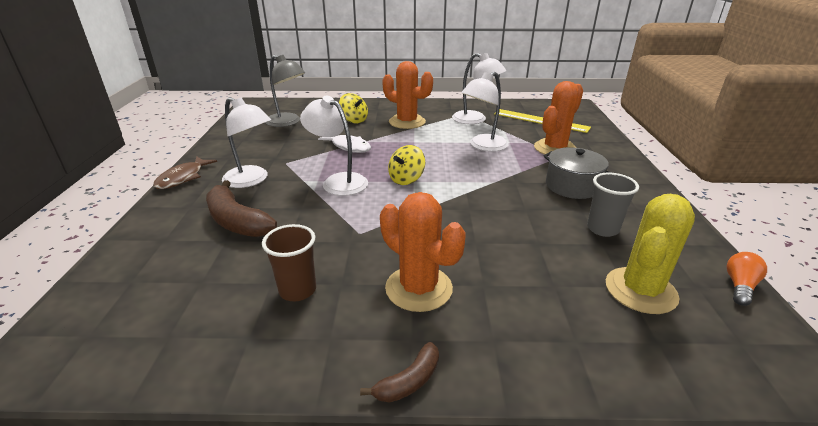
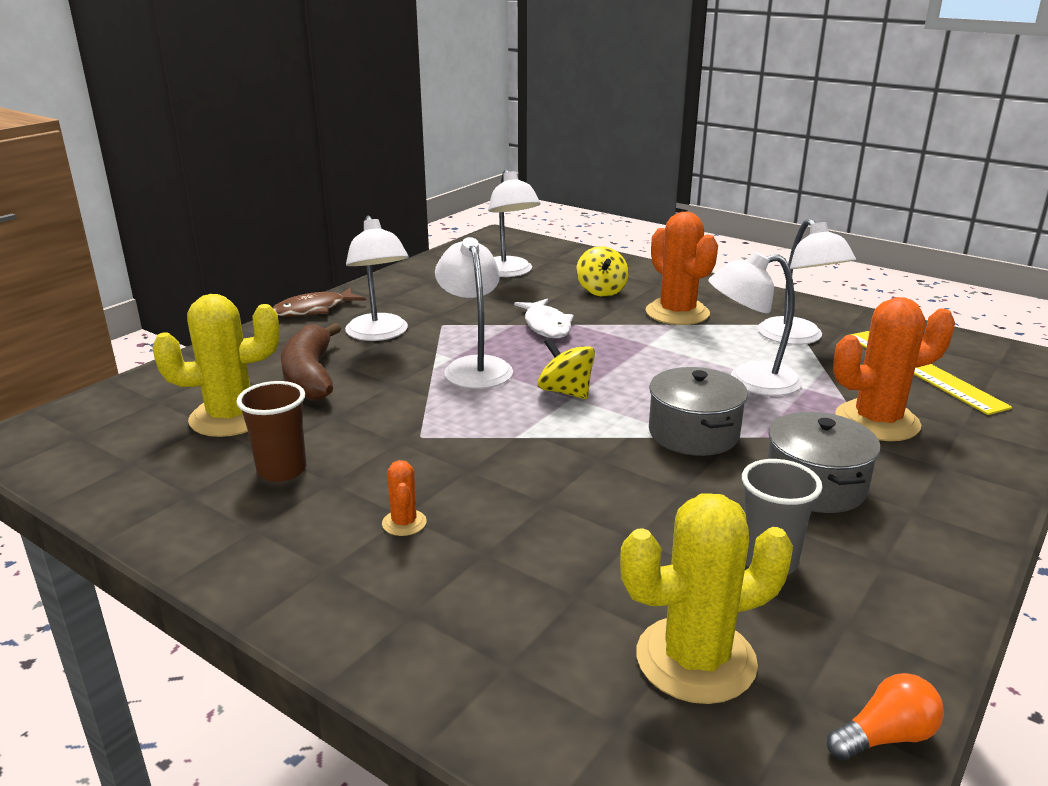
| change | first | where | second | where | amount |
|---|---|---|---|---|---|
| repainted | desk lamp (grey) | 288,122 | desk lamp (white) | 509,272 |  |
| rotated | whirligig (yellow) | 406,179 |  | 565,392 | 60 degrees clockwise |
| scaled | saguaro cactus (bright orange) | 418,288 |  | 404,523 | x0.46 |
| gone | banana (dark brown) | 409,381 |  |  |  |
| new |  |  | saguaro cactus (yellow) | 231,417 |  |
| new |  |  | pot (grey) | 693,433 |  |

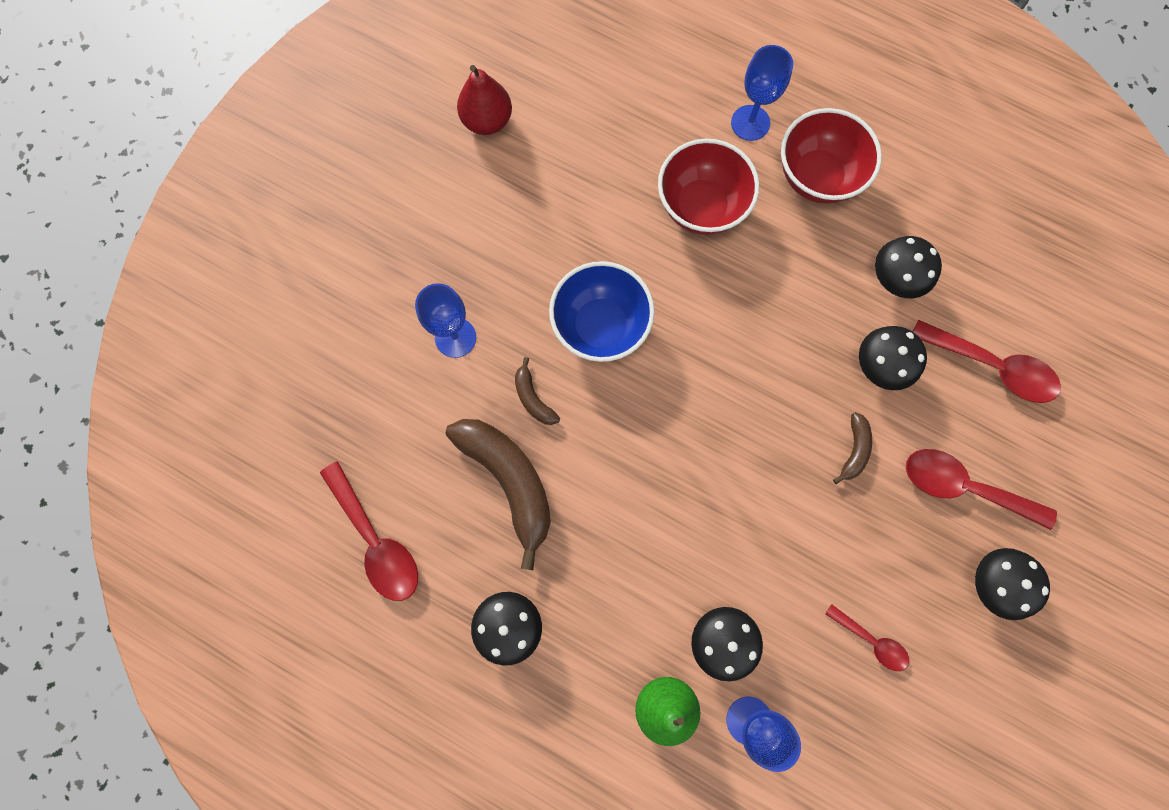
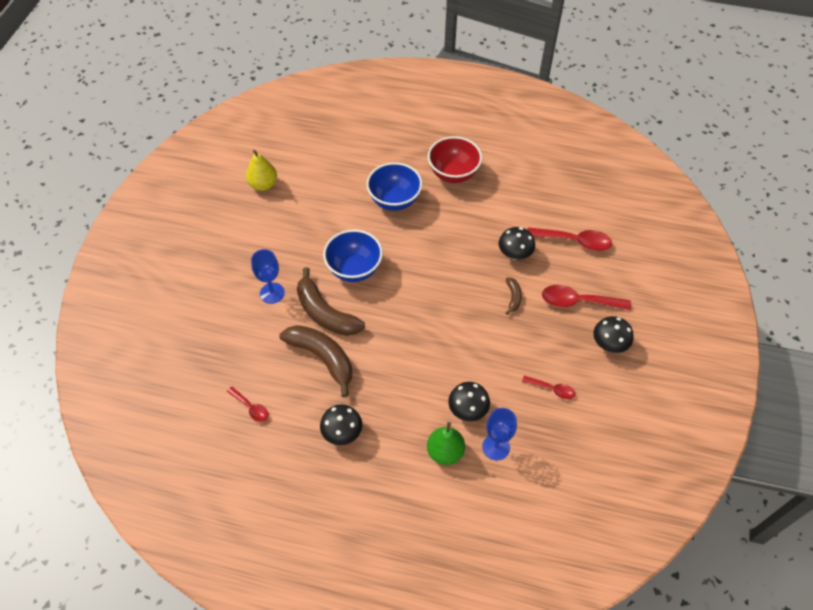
| change | first | where | second | where | amount |
|---|---|---|---|---|---|
| gone | goblet (royal blue) | 750,123 |  |  |  |
| repainted | pear (scarlet) | 487,121 | pear (yellow) | 263,184 |  |
| repainted | deep dish (scarlet) | 701,207 | deep dish (royal blue) | 394,200 |  |
| gone | fungus (ebony) | 895,279 |  |  |  |
| scaled | banana (dark brown) | 533,398 |  | 325,313 | x2.14 |
| scaled | teaspoon (scarlet) | 376,541 |  | 251,407 | x0.57 |

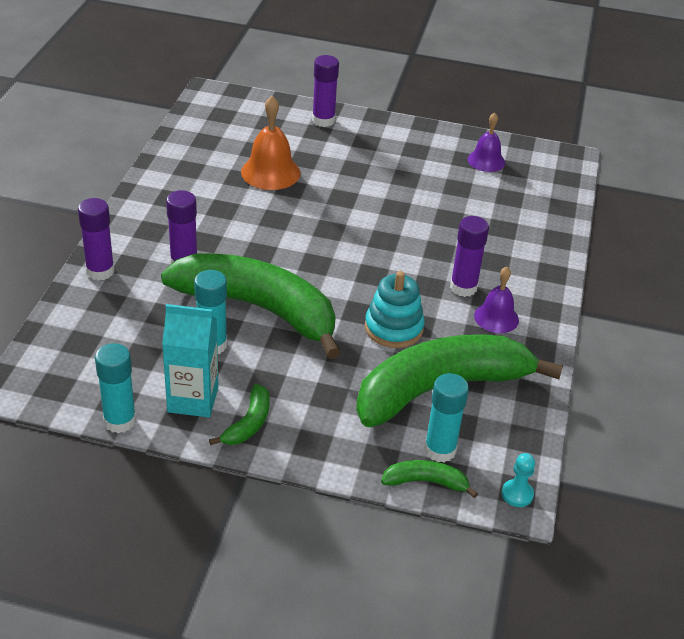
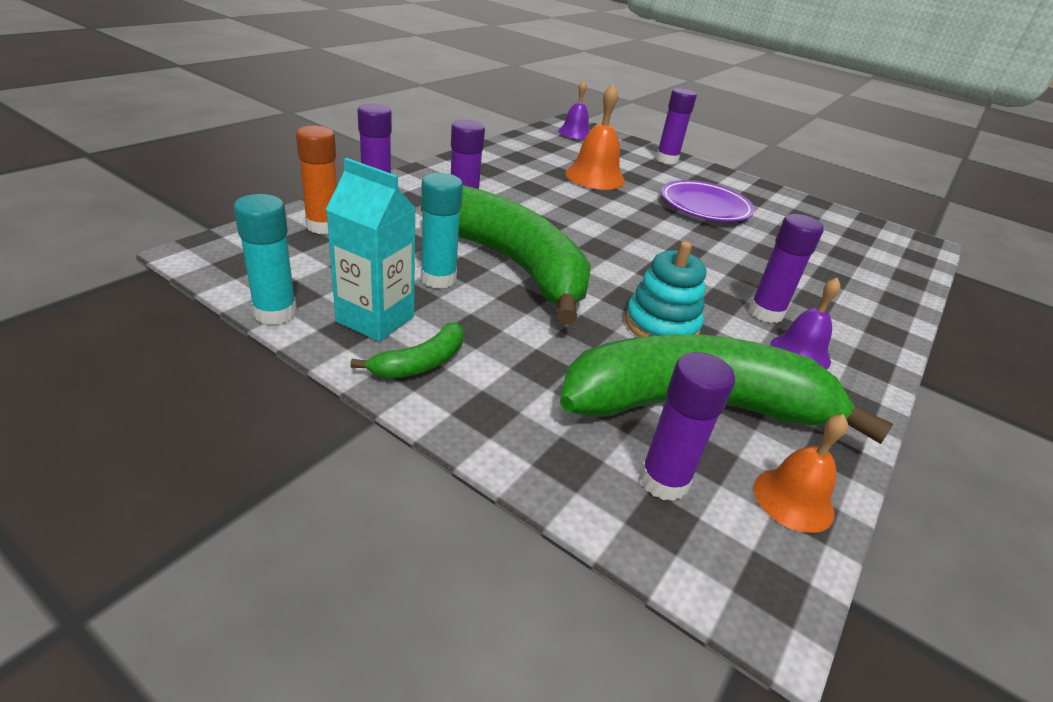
| change | first | where | second | where | amount |
|---|---|---|---|---|---|
| shifted | bell (violet) | 486,161 |  | 575,133 |  |
| repainted | glue stick (aqua) | 440,450 | glue stick (violet) | 664,481 |  |
| gone | chess pawn (aqua) | 517,494 |  |  |  |
| gone | banana (leaf-green) | 426,482 |  |  |  |
| new |  |  | glue stick (bright orange) | 323,226 |  |
| new |  |  | plate (violet) | 704,207 |  |
| new |  |  | bell (bright orange) | 793,499 |  |

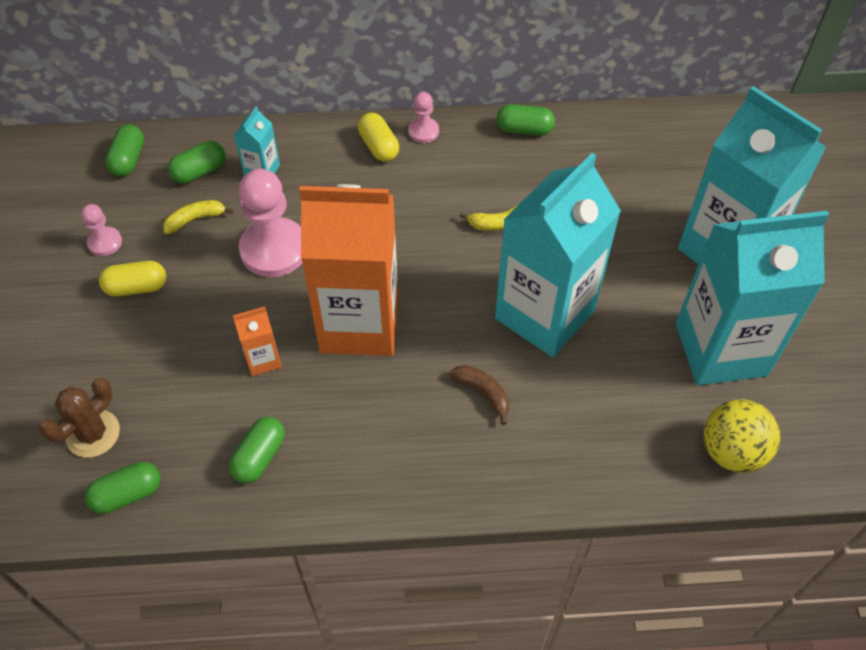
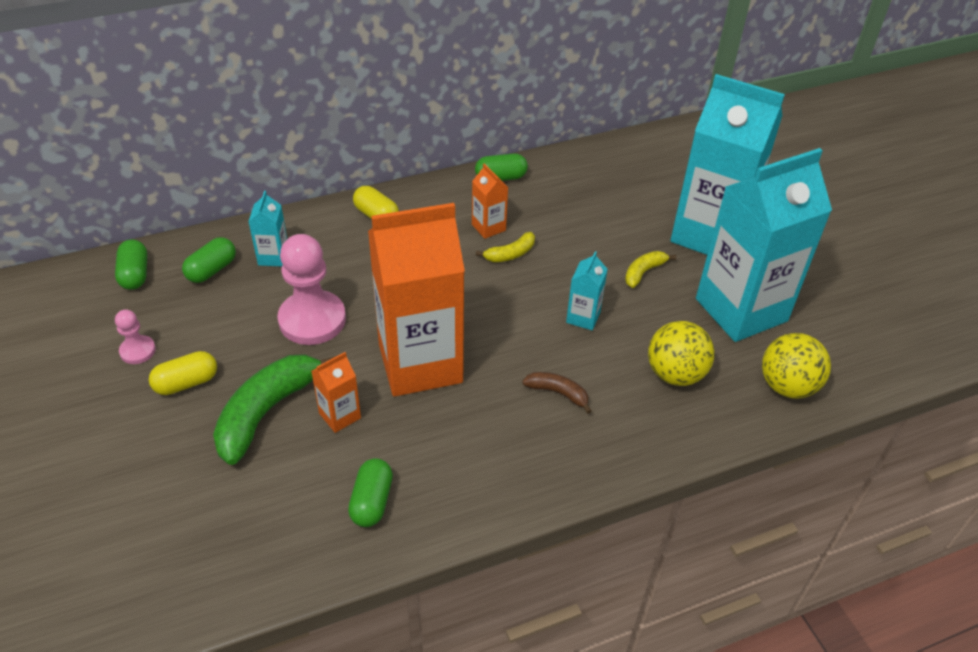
| change | first | where | second | where | amount |
|---|---|---|---|---|---|
| gone | chess pawn (rose-pink) | 423,131 |  |  |  |
| scaled | carton (aqua) | 544,314 |  | 583,317 | x0.41 |
| shifted | banana (yellow) | 195,219 |  | 643,272 |  |
| gone | saguaro cactus (dark brown) | 93,433 |  |  |  |
| gone | capsule (leaf-green) | 127,494 |  |  |  |
| new |  |  | carton (bright orange) | 488,227 |  |
| new |  |  | play ball (yellow) | 675,374 |  |
| new |  |  | banana (leaf-green) | 267,412 |  |

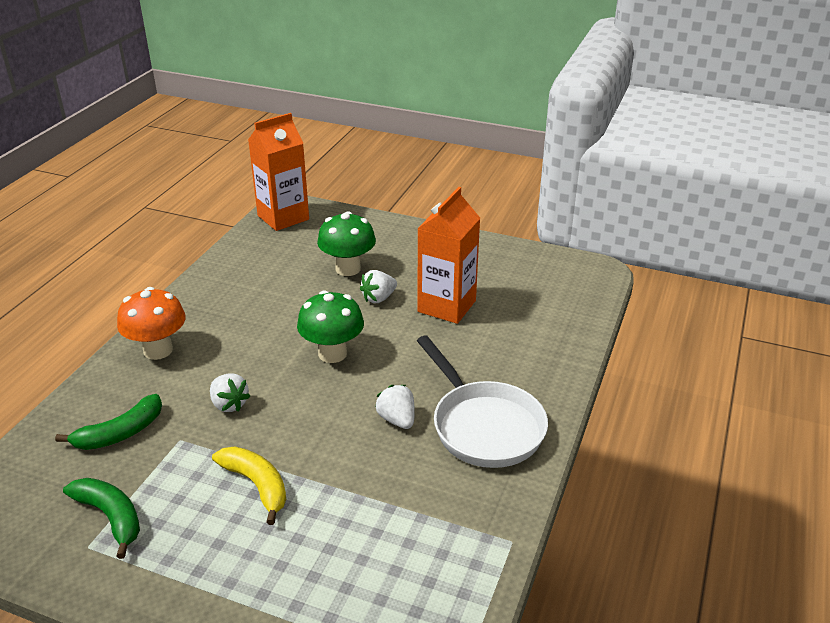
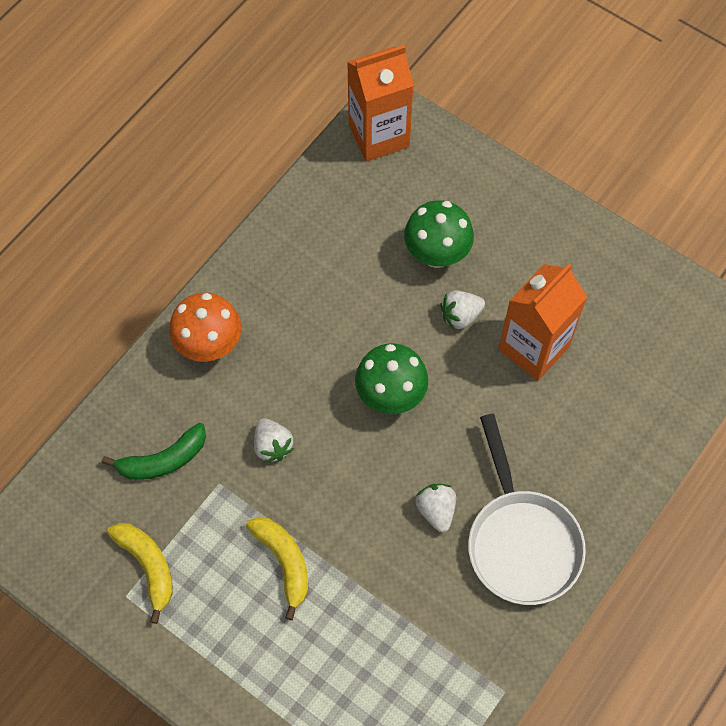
| change | first | where | second | where | amount |
|---|---|---|---|---|---|
| repainted | banana (leaf-green) | 111,517 | banana (yellow) | 148,566 |  |

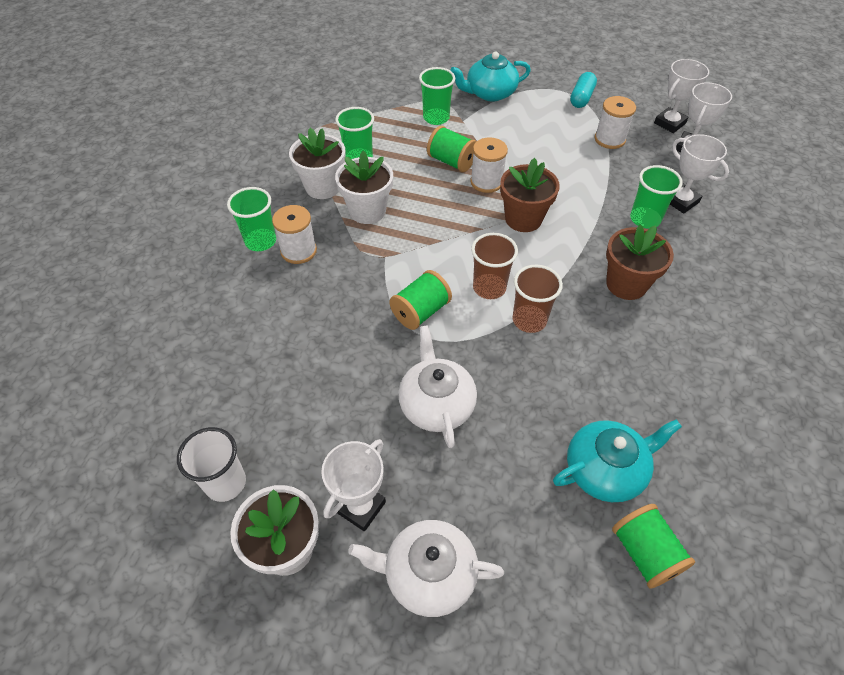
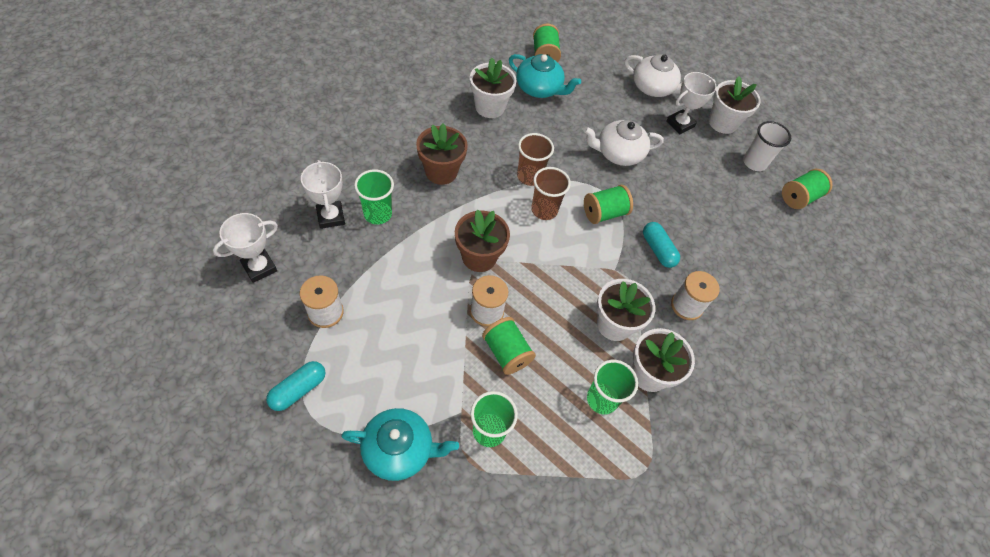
| change | first | where | second | where | amount |
|---|---|---|---|---|---|
| gone | trophy (white) | 669,123 |  |  |  |
| gone | beaker (leaf-green) | 260,241 |  |  |  |
| rotated | teapot (white) | 436,404 |  | 618,153 | 75 degrees clockwise |
| rotated | teapot (aqua) | 605,470 |  | 539,88 | 150 degrees counterclockwise |
| new |  |  | flower pot (white) | 490,107 |  |
| new |  |  | reel of thread (leaf-green) | 799,197 |  |
| new |  |  | capsule (aqua) | 657,250 |  |

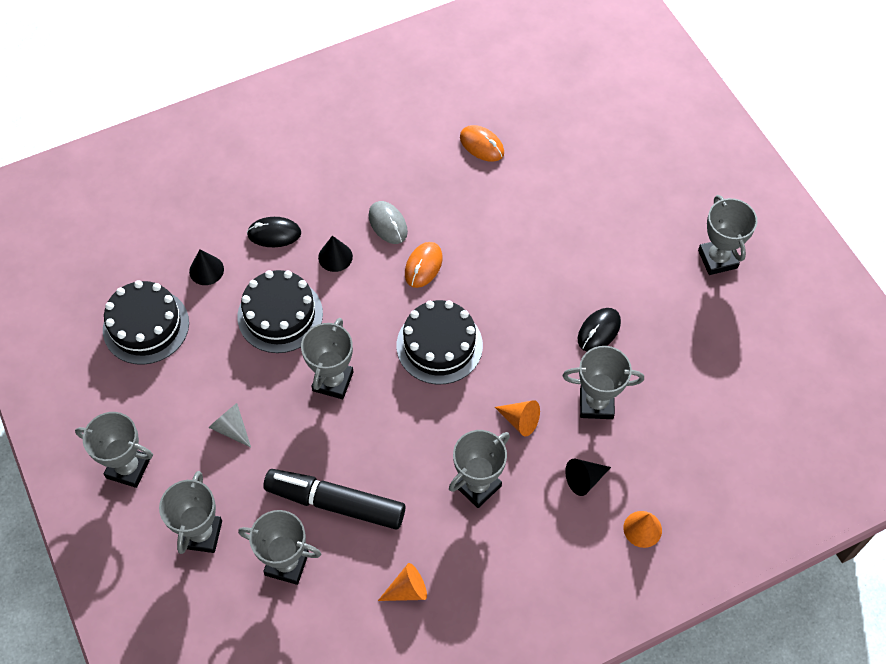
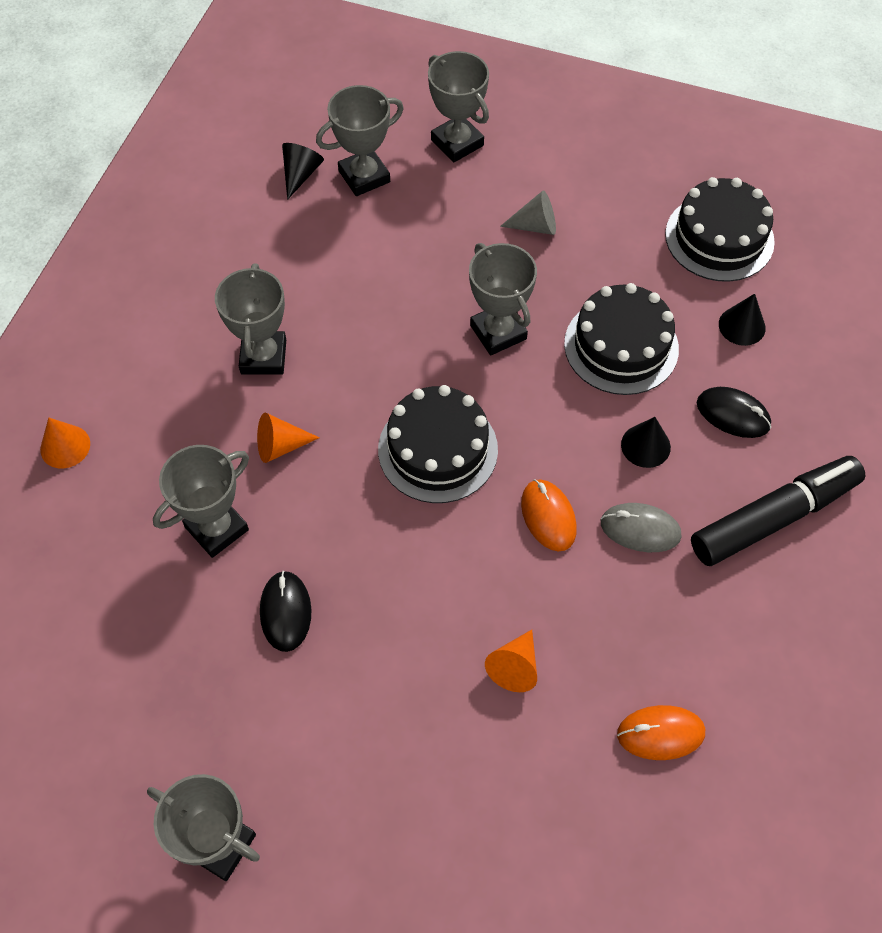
| change | first | where | second | where | amount |
|---|---|---|---|---|---|
| rotated | computer mouse (ebony) | 274,234 |  | 733,414 | 75 degrees clockwise |
| gone | trophy (grey) | 128,468 |  |  |  |
| shifted | solid cone (ebony) | 584,479 |  | 300,174 |  |
| shifted | marker pen (ebony) | 335,503 |  | 774,517 |  |
| shifted | solid cone (bright orange) | 407,590 |  | 515,667 |  |

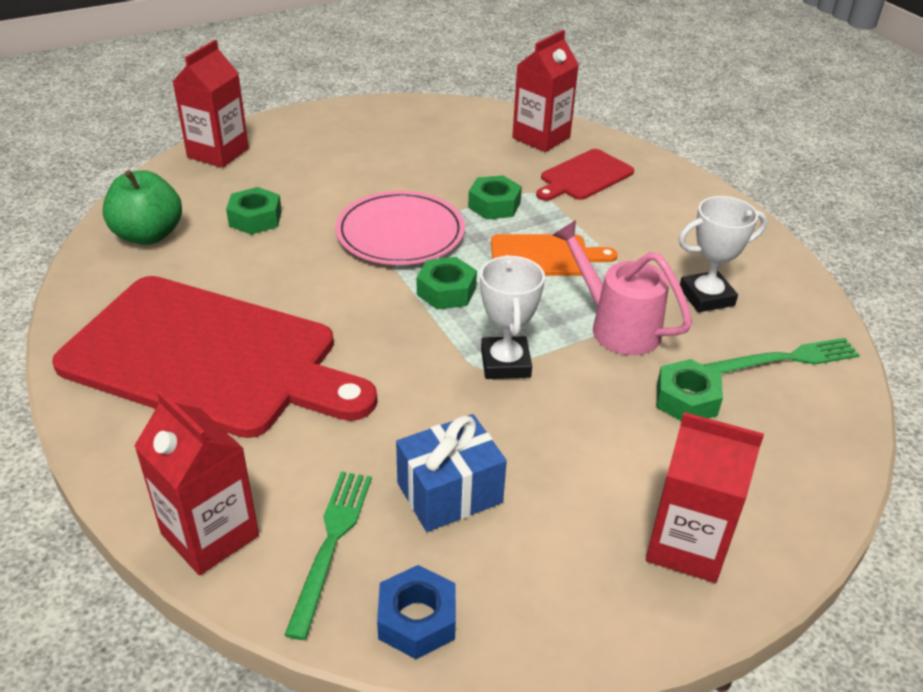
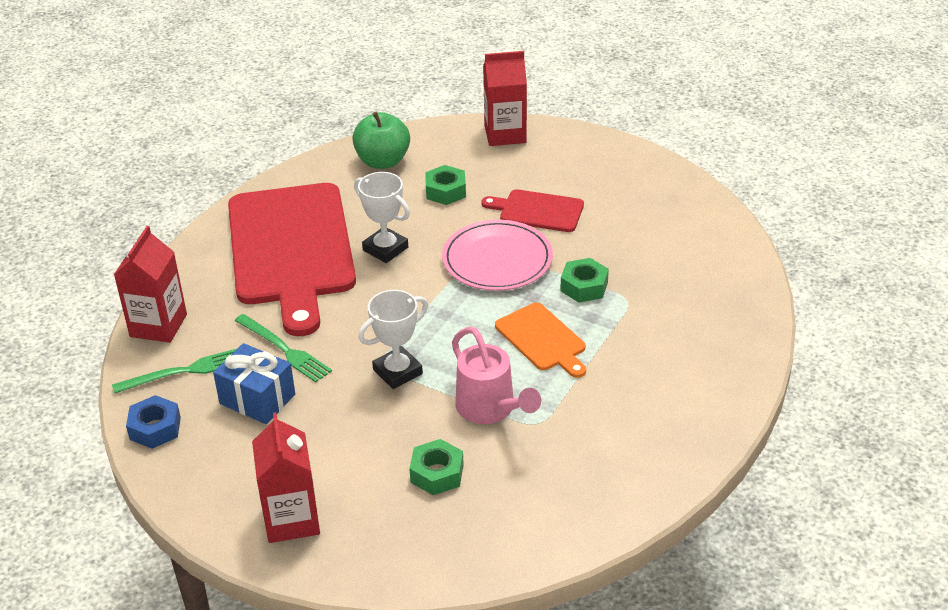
| change | first | where | second | where | amount |
|---|---|---|---|---|---|
| gone | carton (scarlet) | 541,138 |  |  |  |
| shifted | chopping board (scarlet) | 584,176 |  | 537,211 |  |
| shifted | trophy (white) | 706,297 |  | 385,249 |  |
| rotated | sprinkling can (rose-pink) | 617,326 |  | 490,409 | 135 degrees clockwise |
| gone | nut (leaf-green) | 446,291 |  |  |  |
| shifted | fork (leaf-green) | 786,359 |  | 284,350 |  |

